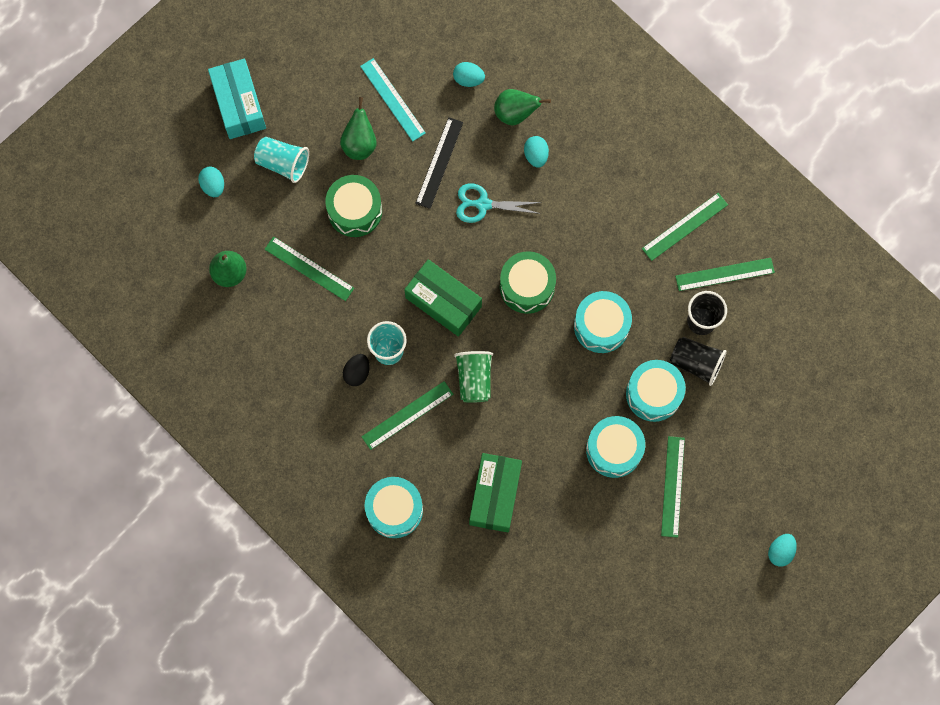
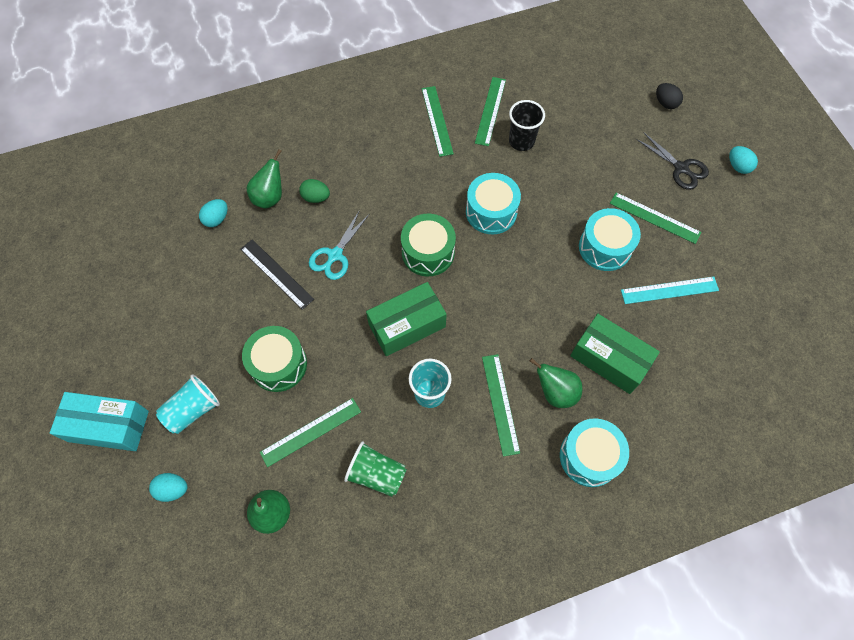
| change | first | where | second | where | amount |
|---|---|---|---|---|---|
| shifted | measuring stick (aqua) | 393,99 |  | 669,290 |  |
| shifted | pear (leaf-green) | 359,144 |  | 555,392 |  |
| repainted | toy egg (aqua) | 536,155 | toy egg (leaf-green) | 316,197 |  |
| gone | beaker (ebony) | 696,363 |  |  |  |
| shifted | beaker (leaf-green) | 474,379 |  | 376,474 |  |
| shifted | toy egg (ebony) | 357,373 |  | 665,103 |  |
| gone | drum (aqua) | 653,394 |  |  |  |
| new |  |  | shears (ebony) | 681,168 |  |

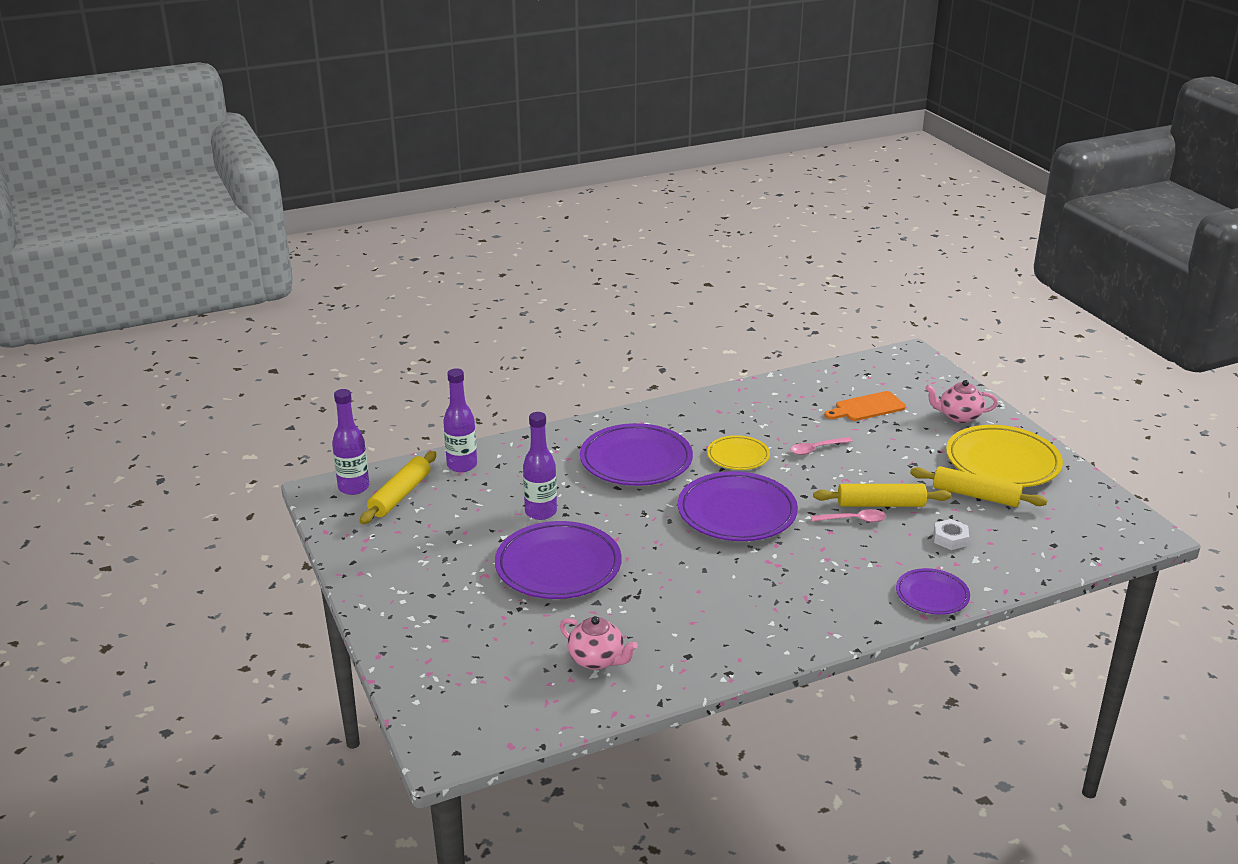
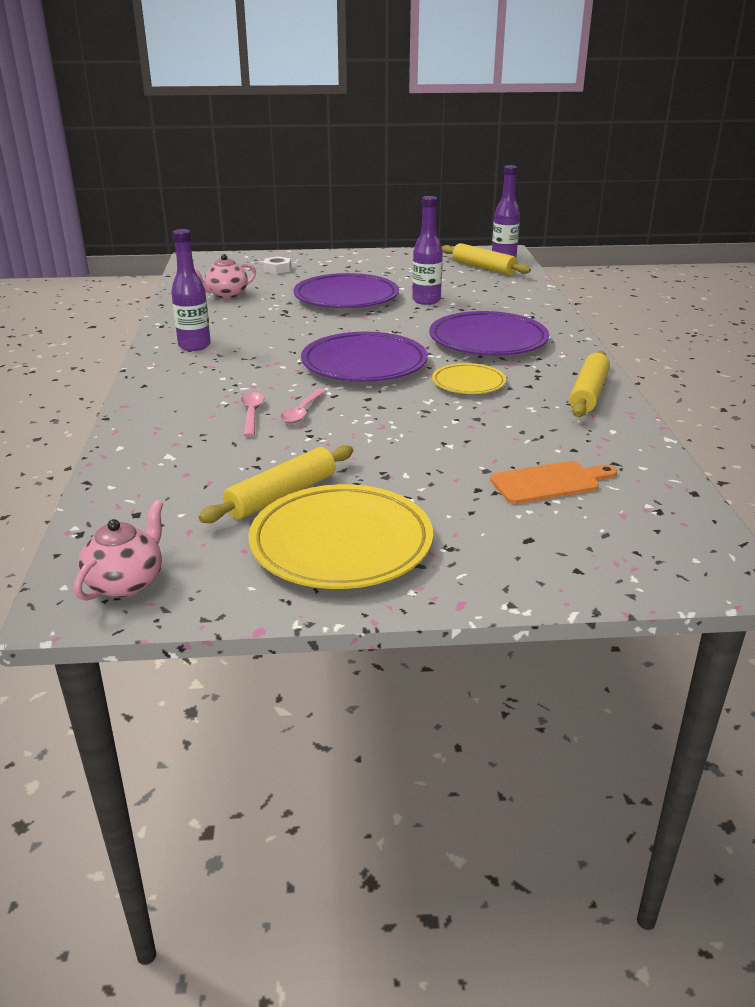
| change | first | where | second | where | amount |
|---|---|---|---|---|---|
| shifted | bottle (violet) | 462,465 |  | 194,346 |  |
| shifted | teapot (rose-pink) | 958,416 |  | 126,583 |  |
| rotated | chopping board (bright orange) | 867,407 |  | 549,482 | 75 degrees clockwise |
| shifted | teaspoon (rose-pink) | 816,449 |  | 252,414 |  |
| shifted | dough roller (yellow) | 881,504 |  | 588,393 |  |
| shifted | nut (white) | 950,539 |  | 277,269 |  |
| gone | plate (violet) | 932,595 |  |  |  |

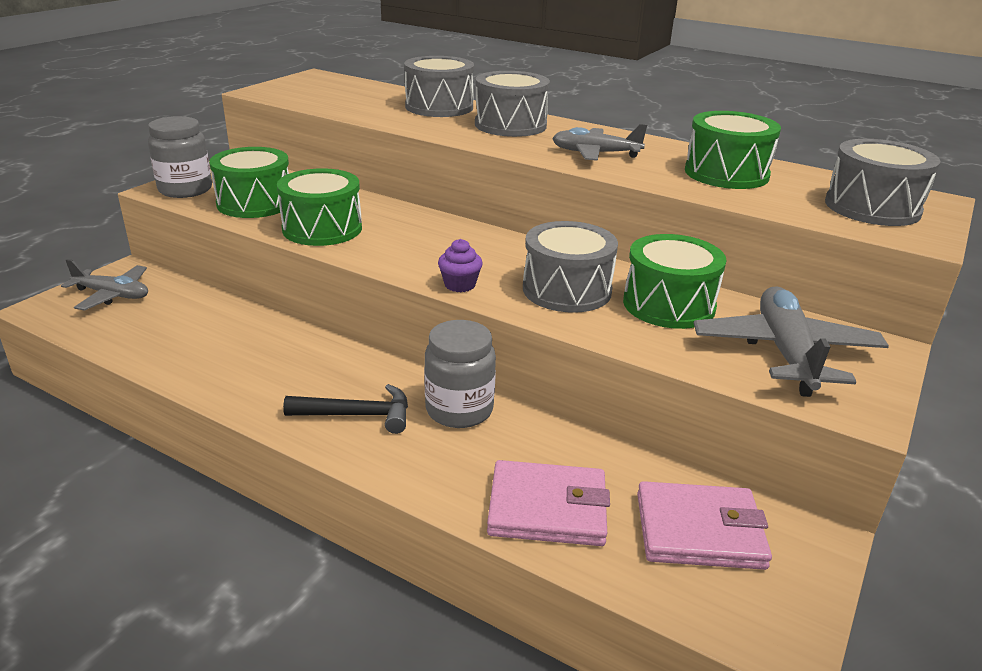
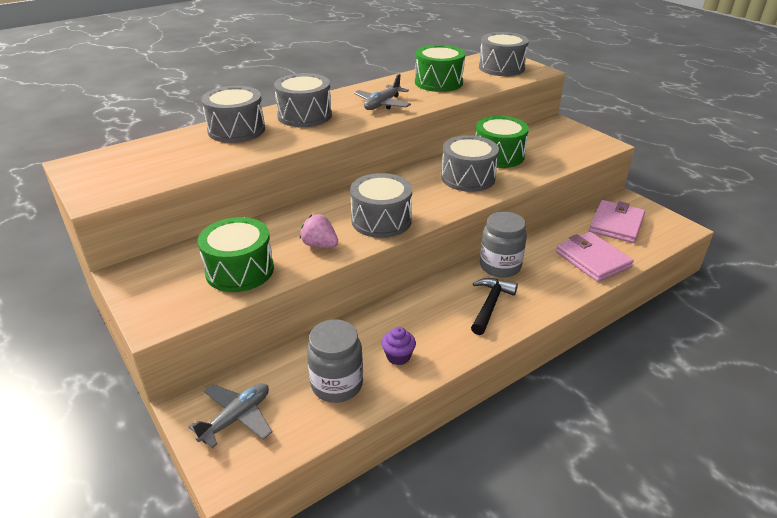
| change | first | where | second | where | amount |
|---|---|---|---|---|---|
| shifted | jar (grey) | 185,190 |  | 337,384 |  |
| swapped | drum (leaf-green) | 322,229 | toy strawberry (rose-pink) | 319,245 |  |
| shifted | fairy cake (violet) | 460,285 |  | 398,356 |  |
| gone | plane (grey) | 785,353 |  |  |  |
| rotated | card wallet (rose-pink) | 547,508 |  | 593,260 | 60 degrees counterclockwise |
| new |  |  | drum (grey) | 381,220 |  |

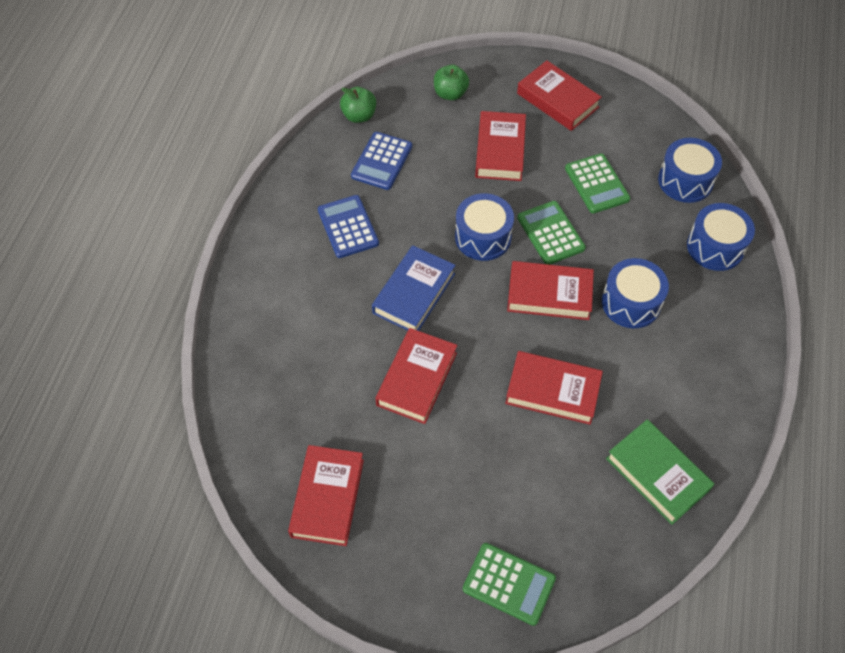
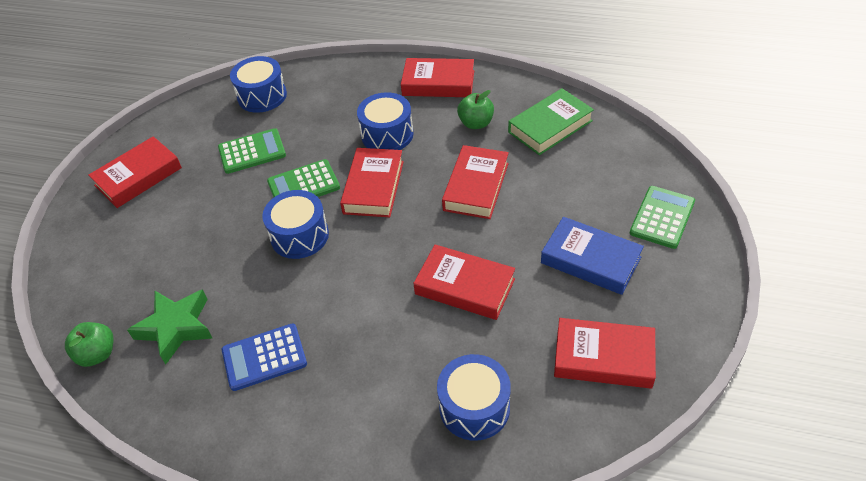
| change | first | where | second | where | amount |
|---|---|---|---|---|---|
| shifted | apple (leaf-green) | 450,93 |  | 476,123 |  |
| shifted | hardback (scarlet) | 500,150 |  | 438,83 |  |
| swapped | adding machine (royal blue) | 381,161 | five-pointed star (leaf-green) | 176,328 |  |
| shifted | drum (royal blue) | 715,247 |  | 474,407 |  |
| shifted | hardback (royal blue) | 414,293 |  | 590,260 |  |

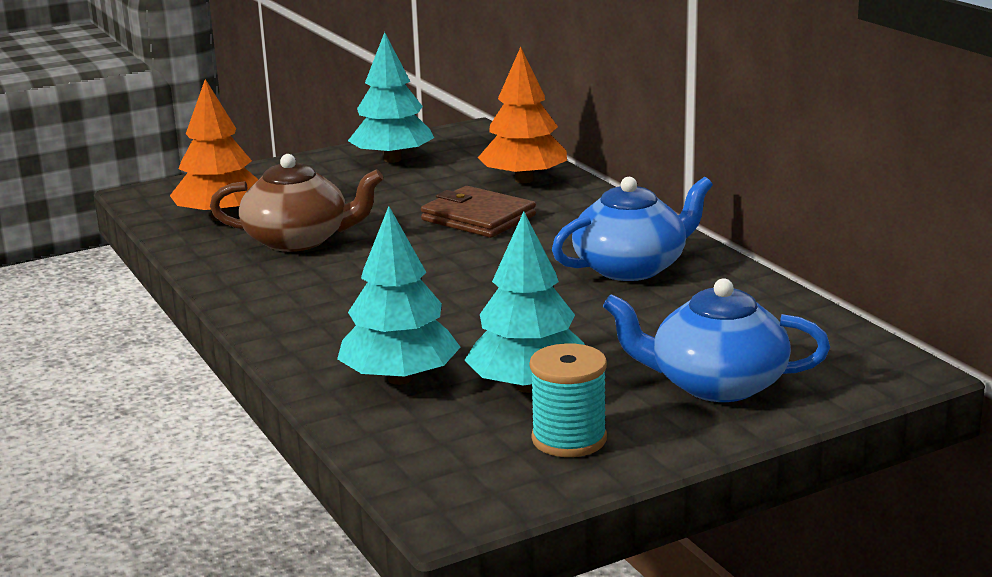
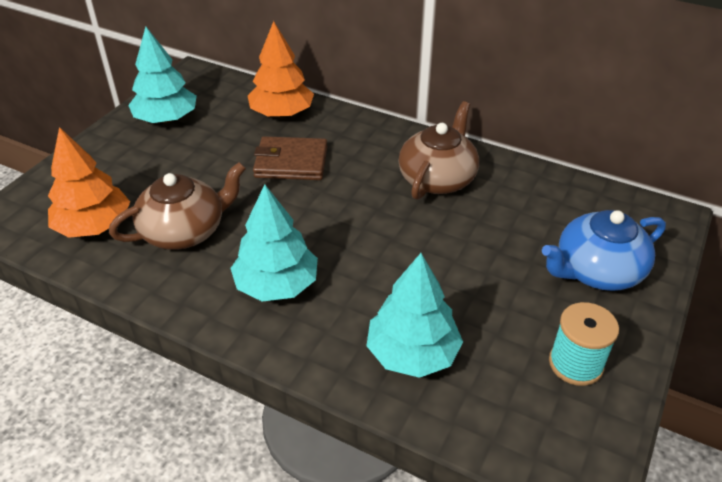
| change | first | where | second | where | amount |
|---|---|---|---|---|---|
| repainted | teapot (royal blue) | 631,267 | teapot (dark brown) | 437,178 |  |
| shifted | toy tree (aqua) | 528,386 |  | 276,285 |  |

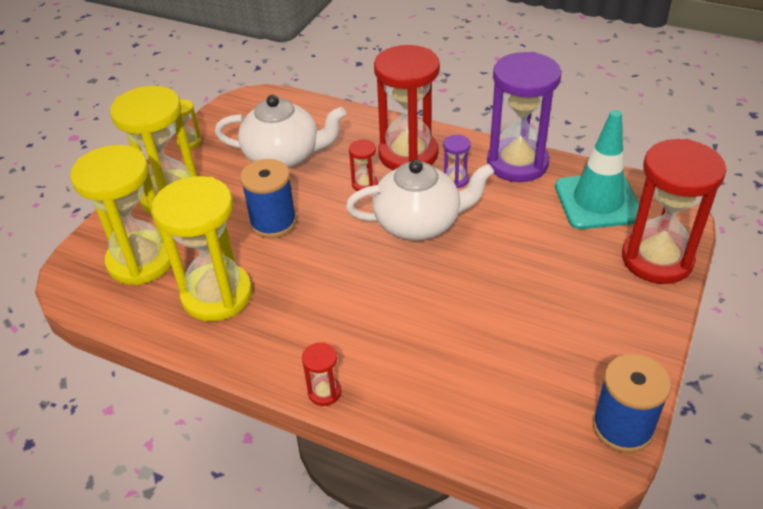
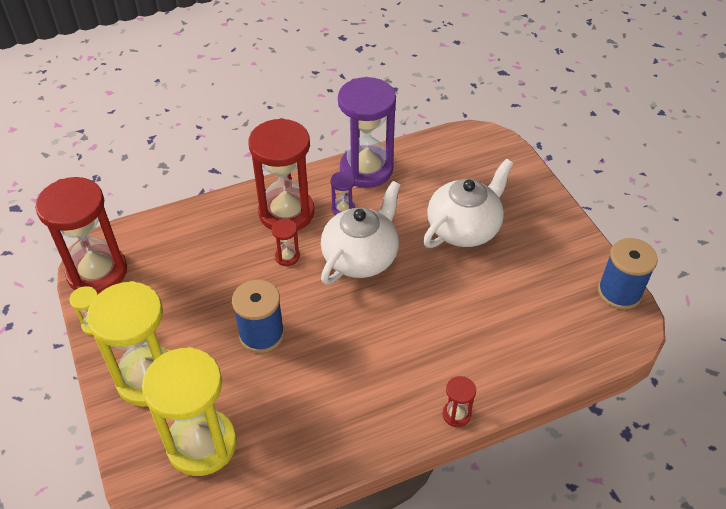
| change | first | where | second | where | amount |
|---|---|---|---|---|---|
| shifted | teapot (white) | 284,156 |  | 464,228 |  |
| gone | road cone (aqua) | 597,201 |  |  |  |
| shifted | hourglass (scarlet) | 657,259 |  | 97,272 |  |
| gone | hourglass (yellow) | 217,295 |  |  |  |

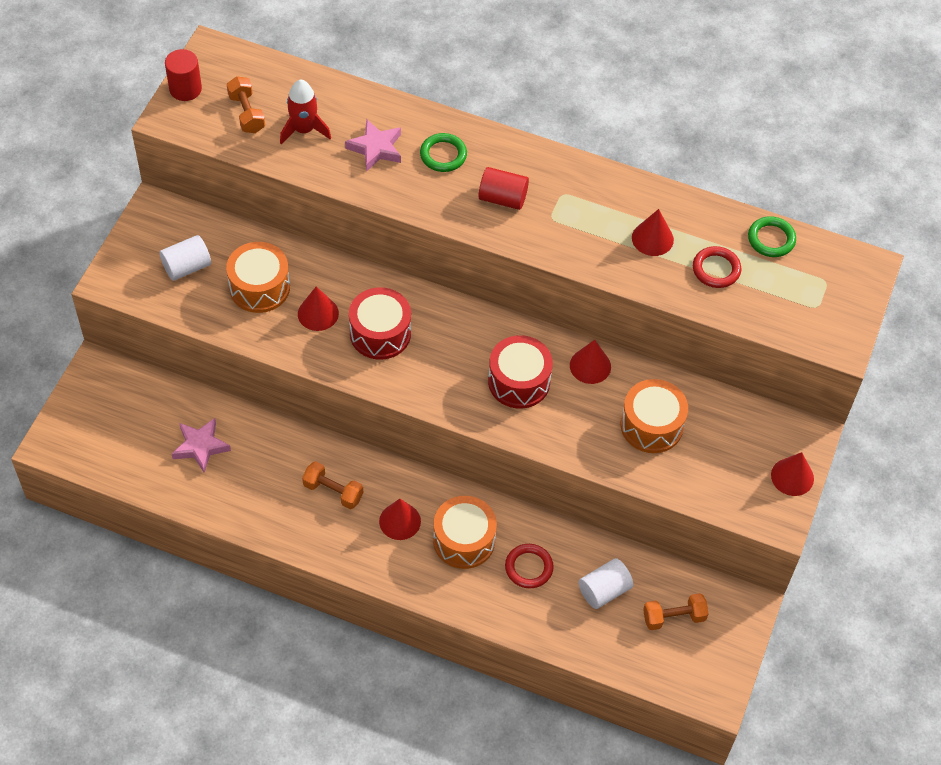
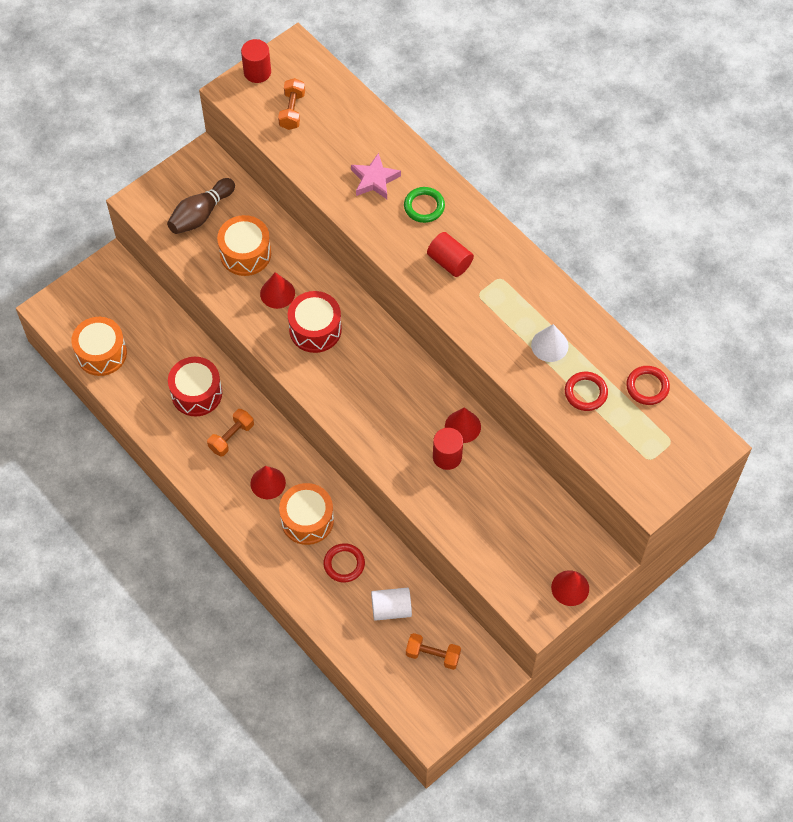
| change | first | where | second | where | amount |
|---|---|---|---|---|---|
| gone | rocket (scarlet) | 304,130 |  |  |  |
| repainted | solid cone (scarlet) | 652,238 | solid cone (white) | 549,345 |  |
| repainted | hoop (leaf-green) | 771,239 | hoop (scarlet) | 647,387 |  |
| swapped | solid cylinder (white) | 187,267 | tenpin (dark brown) | 201,214 |  |
| shifted | drum (scarlet) | 519,381 |  | 196,393 |  |
| shifted | drum (bright orange) | 651,425 |  | 101,353 |  |
| gone | five-pointed star (rose-pink) | 200,447 |  |  |  |
| rotated | free weight (bright orange) | 333,491 |  | 231,437 | 75 degrees clockwise |
| new |  |  | solid cylinder (scarlet) | 447,457 |  |

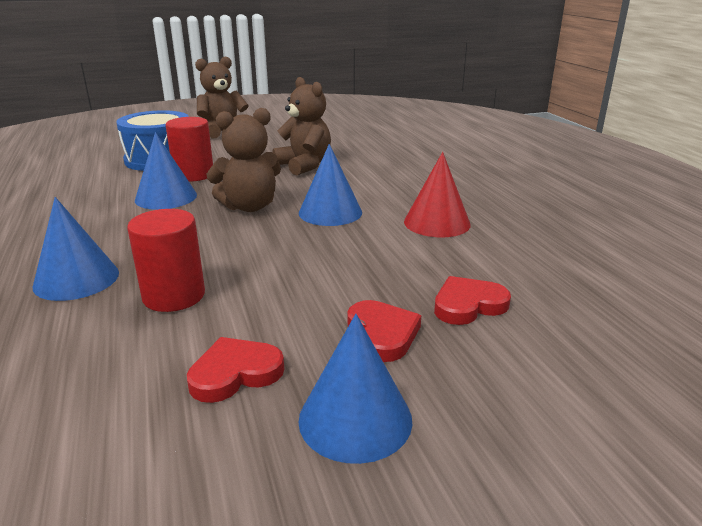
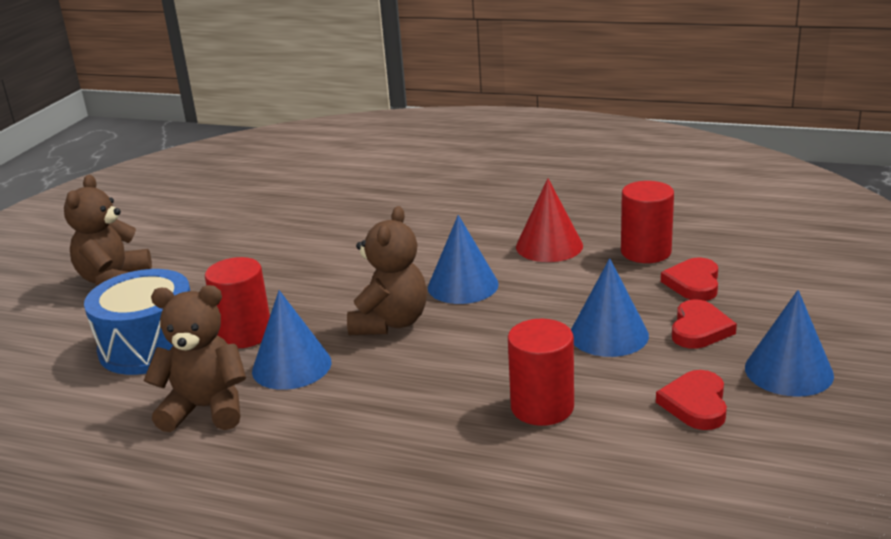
| change | first | where | second | where | amount |
|---|---|---|---|---|---|
| shifted | teddy (dark brown) | 304,165 |  | 206,409 |  |
| shifted | solid cone (royal blue) | 76,279 |  | 608,335 |  |
| rotated | heart (scarlet) | 382,334 |  | 699,329 | 90 degrees clockwise |
| new |  |  | solid cylinder (scarlet) | 646,252 |  |

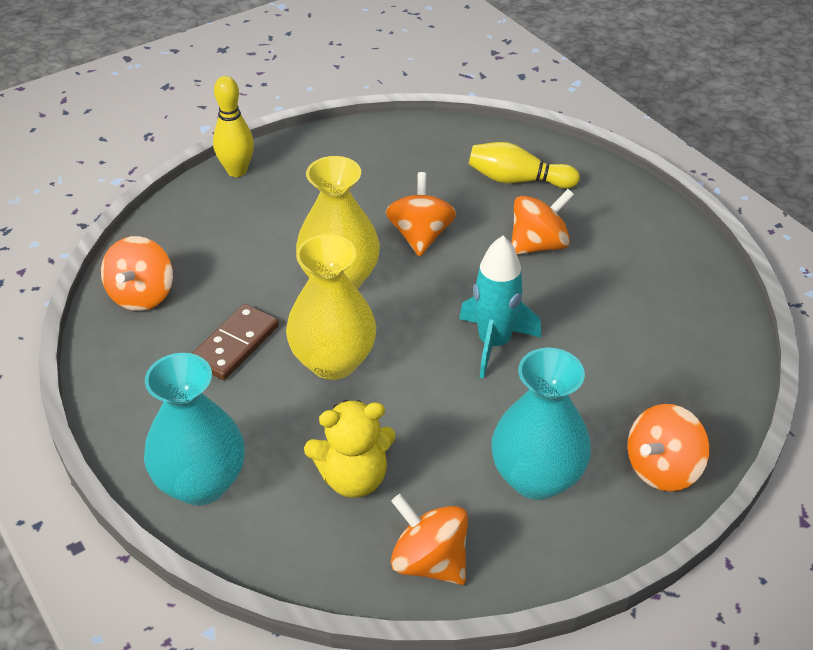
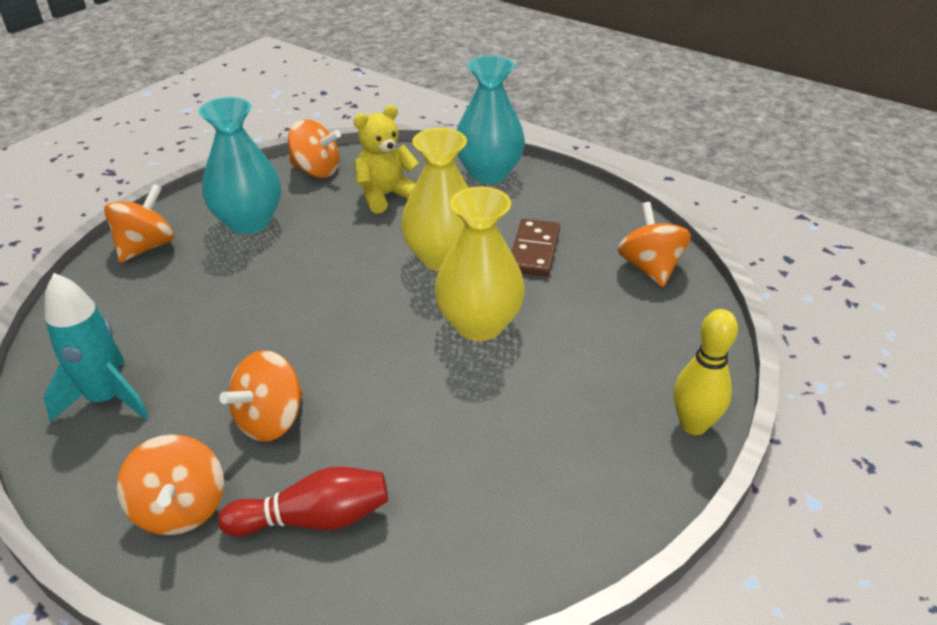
| change | first | where | second | where | amount |
|---|---|---|---|---|---|
| repainted | tenpin (yellow) | 517,180 | tenpin (scarlet) | 314,519 |  |
| shifted | whirligig (bright orange) | 420,236 |  | 180,509 |  |
| shifted | rocket (aqua) | 494,343 |  | 107,399 |  |

